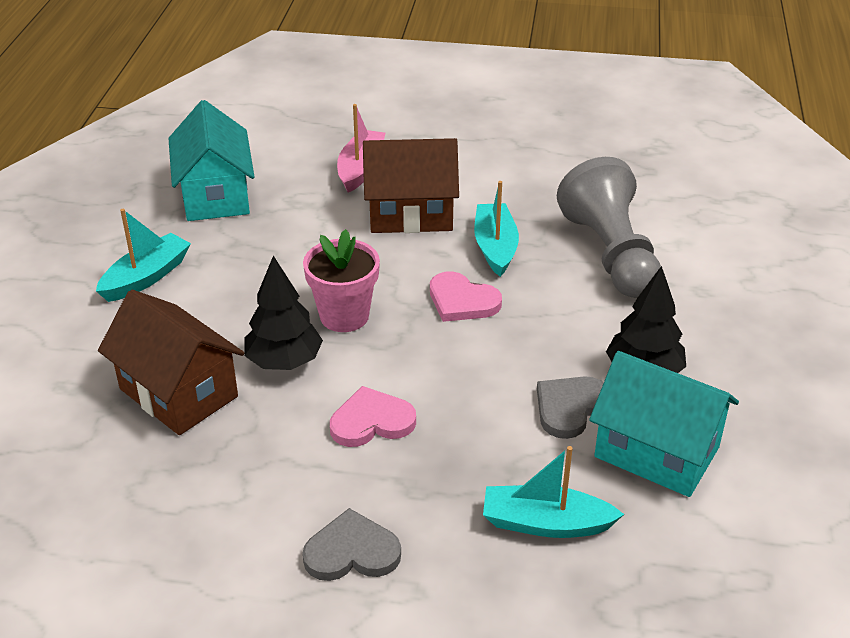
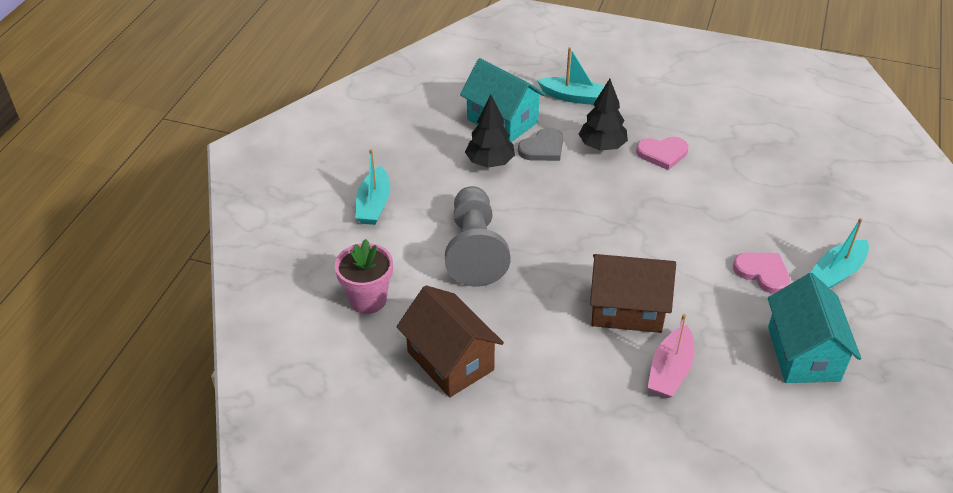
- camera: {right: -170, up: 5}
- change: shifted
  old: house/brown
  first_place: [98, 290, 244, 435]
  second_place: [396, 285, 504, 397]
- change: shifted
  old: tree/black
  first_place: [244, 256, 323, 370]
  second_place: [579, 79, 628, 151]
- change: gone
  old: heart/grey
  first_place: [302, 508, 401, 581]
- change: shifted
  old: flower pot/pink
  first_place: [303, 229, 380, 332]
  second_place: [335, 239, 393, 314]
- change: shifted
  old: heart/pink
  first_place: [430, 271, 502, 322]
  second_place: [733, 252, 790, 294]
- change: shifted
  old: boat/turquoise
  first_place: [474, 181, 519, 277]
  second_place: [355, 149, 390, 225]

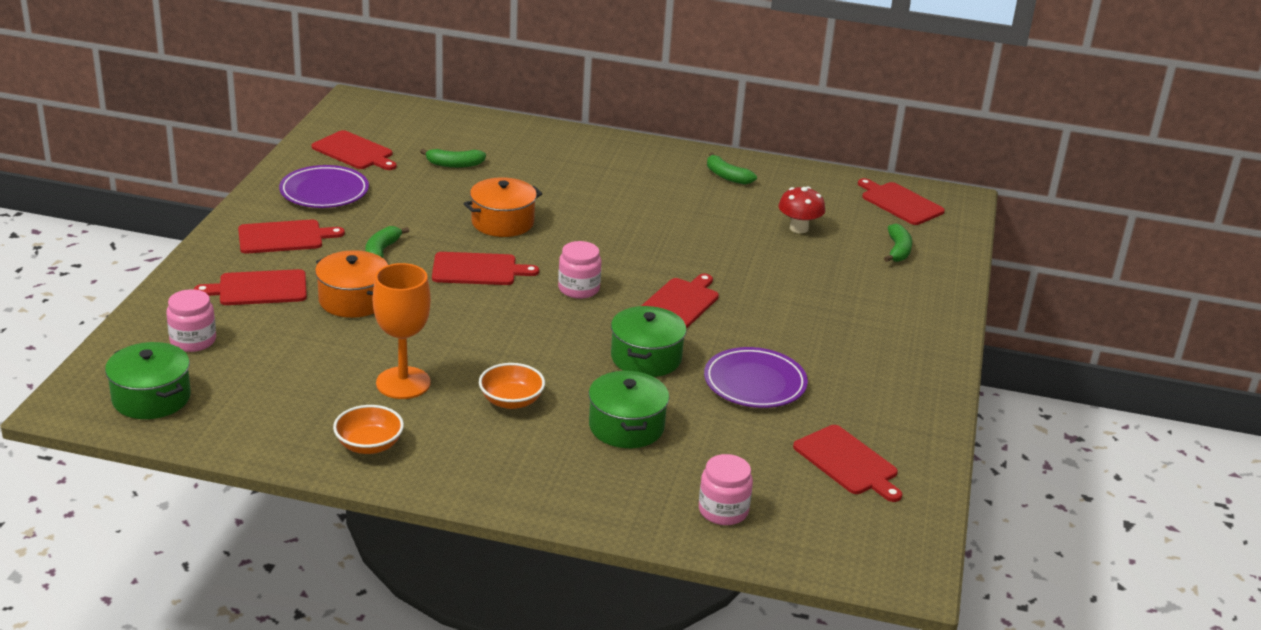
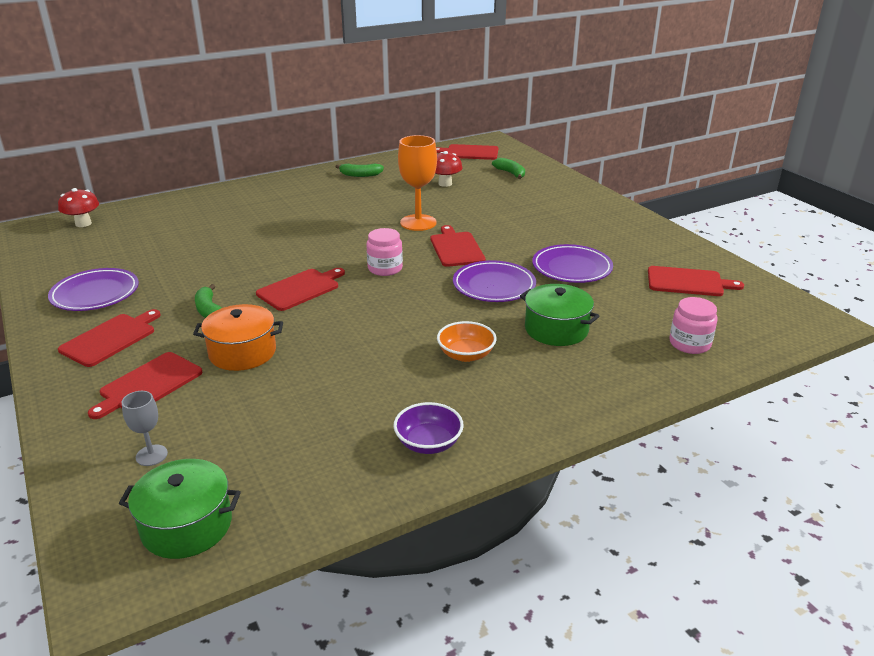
- camera: {right: -40, up: 0}
- change: swapped
  old: jar/pink
  new: goblet/grey
  first_place: [166, 289, 216, 352]
  second_place: [121, 391, 168, 466]
- change: gone
  old: cutting board/red
  first_place: [312, 130, 397, 170]
- change: repainted
  old: bowl/orange
  new: bowl/purple
  first_place: [333, 405, 404, 454]
  second_place: [394, 402, 464, 454]
- change: shifted
  old: goblet/orange
  first_place: [373, 263, 431, 399]
  second_place: [398, 135, 437, 231]
- change: gone
  old: banana/green
  first_place: [420, 149, 486, 168]
- change: gone
  old: pot/orange
  first_place: [463, 177, 543, 237]
- change: swapped
  old: pot/green
  new: plate/purple
  first_place: [611, 306, 687, 377]
  second_place: [453, 260, 536, 302]
- change: new
  new: mushroom/red
  second_place: [58, 188, 99, 227]

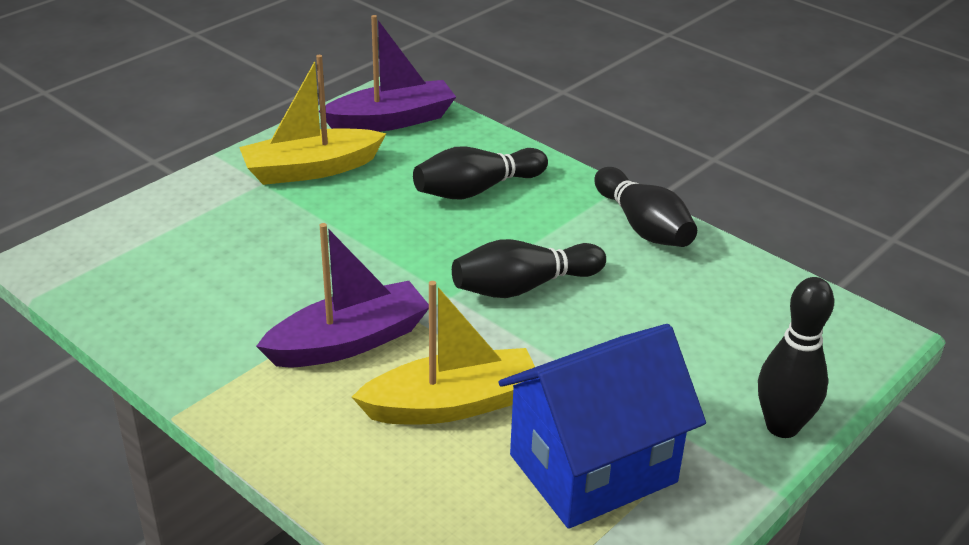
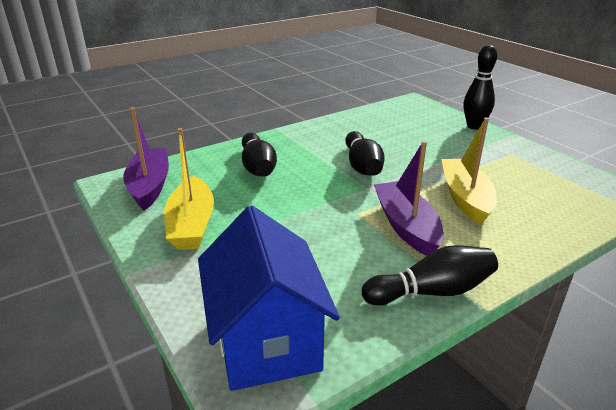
- camera: {right: -75, up: -5}
- change: shifted
  old: house/blue
  first_place: [498, 324, 706, 529]
  second_place: [198, 206, 340, 391]
- change: shifted
  old: bowling pin/black
  first_place: [594, 167, 697, 247]
  second_place: [362, 245, 498, 305]

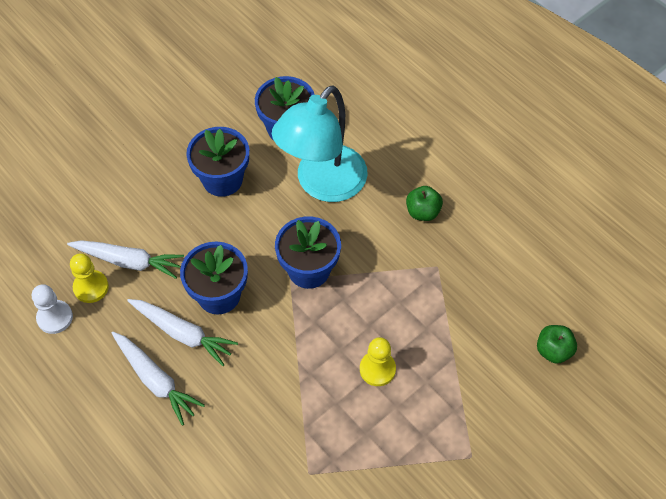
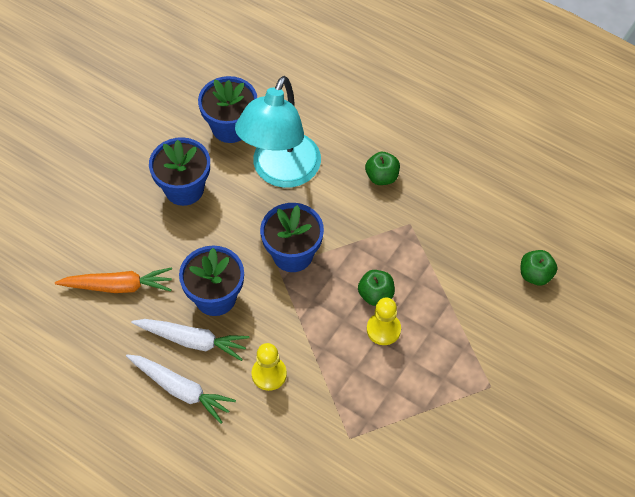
- camera: {right: -15, up: 0}
- change: gone
  old: pawn/white
  first_place: [32, 284, 73, 334]
- change: repainted
  old: carrot/white
  new: carrot/orange
  first_place: [67, 240, 184, 279]
  second_place: [55, 267, 172, 293]
- change: shifted
  old: pawn/yellow
  first_place: [70, 253, 109, 303]
  second_place: [252, 343, 287, 391]
- change: new
  new: apple/green
  second_place: [358, 270, 395, 306]

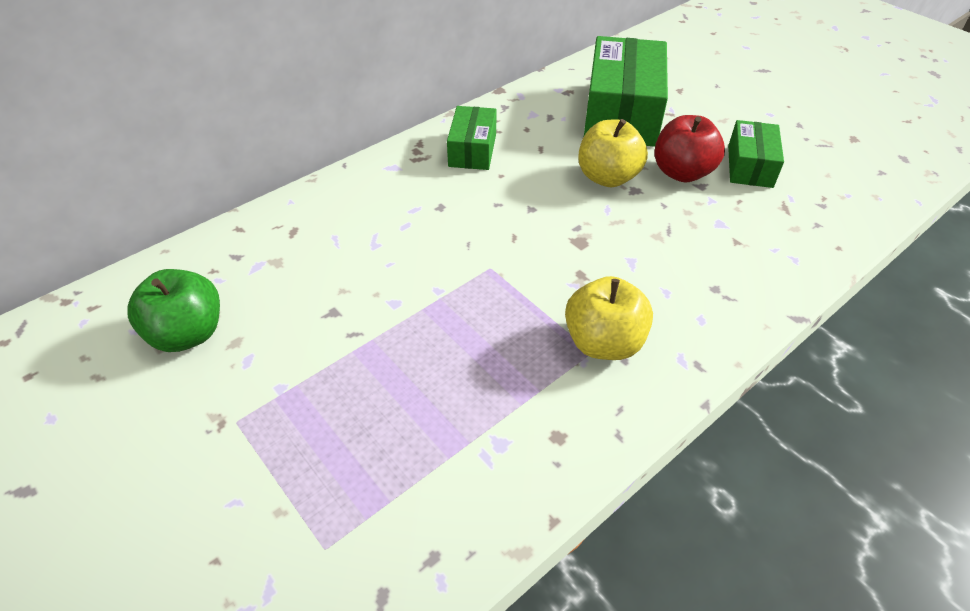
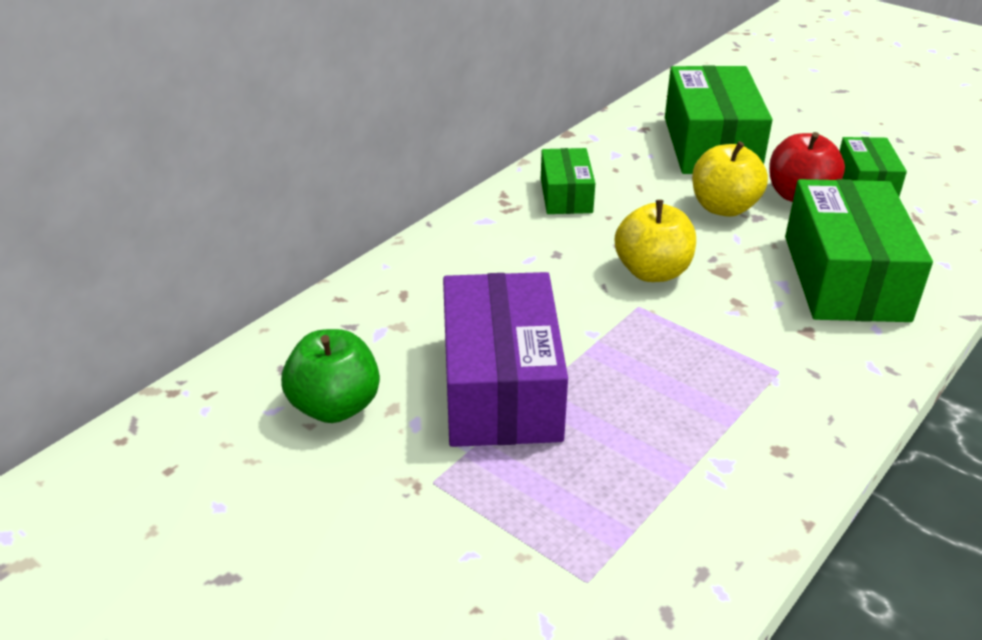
- camera: {right: -10, up: -10}
- change: shifted
  old: apple/yellow
  first_place: [565, 276, 653, 360]
  second_place: [615, 200, 696, 282]
- change: new
  new: box/purple
  second_place: [443, 272, 568, 447]
- change: new
  new: box/green
  second_place: [785, 179, 933, 322]

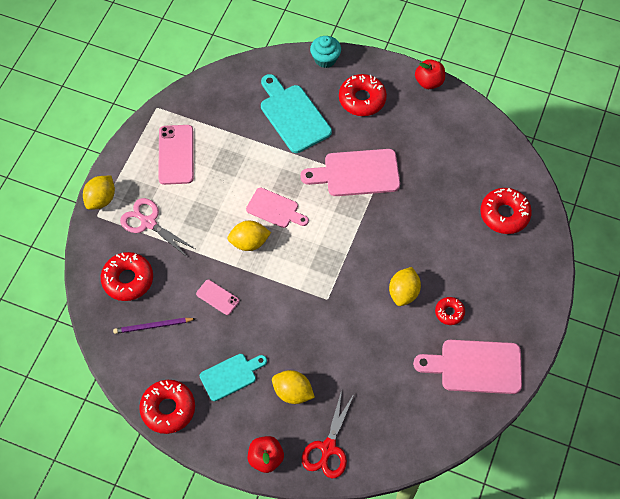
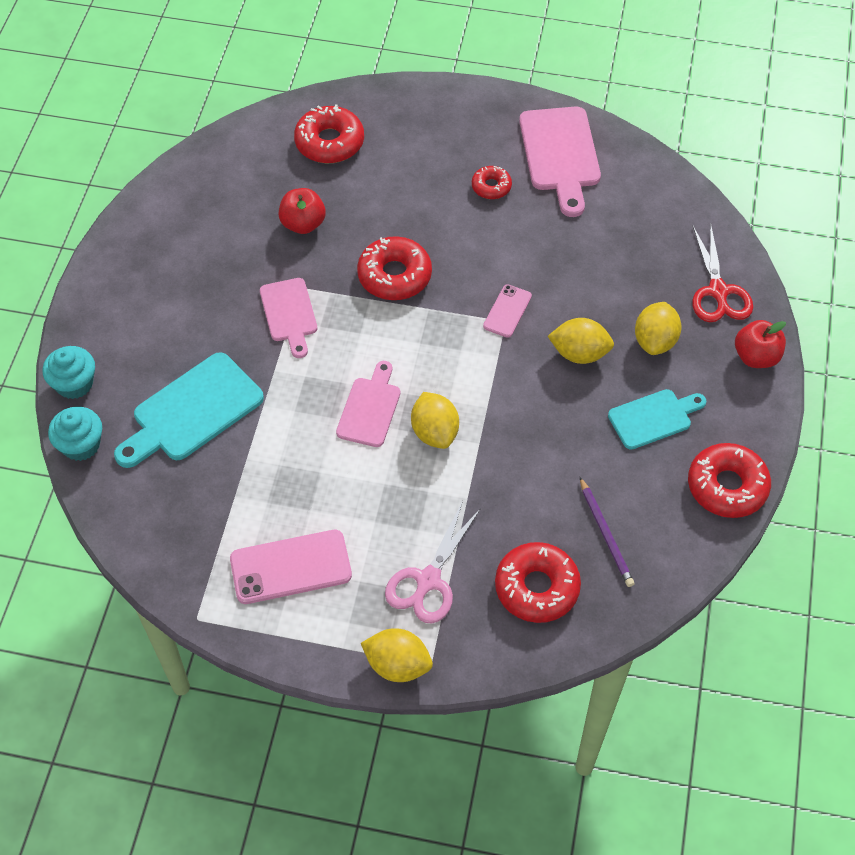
- camera: {right: -100, up: -5}
- change: shifted
  old: phone/pink
  first_place: [196, 280, 239, 315]
  second_place: [483, 284, 532, 338]
- change: rotated
  old: cutting board/turquoise
  first_place: [200, 354, 267, 401]
  second_place: [608, 389, 706, 450]
  degrees: 105
- change: scaled
  old: cutting board/pink
  first_place: [300, 149, 400, 196]
  second_place: [260, 278, 317, 358]
  factor: 0.63
- change: rotated
  old: scissors/red
  first_place: [302, 390, 354, 478]
  second_place: [692, 224, 753, 322]
  degrees: 75
- change: shifted
  old: donut/red
  first_place: [339, 74, 387, 116]
  second_place: [357, 236, 432, 300]
- change: shifted
  old: lemon/yellow
  first_place: [389, 267, 421, 306]
  second_place: [548, 318, 614, 364]
- change: shifted
  old: apple/red
  first_place: [415, 59, 445, 89]
  second_place: [279, 188, 326, 234]
- change: new
  new: cupcake/turquoise
  second_place: [48, 407, 102, 461]

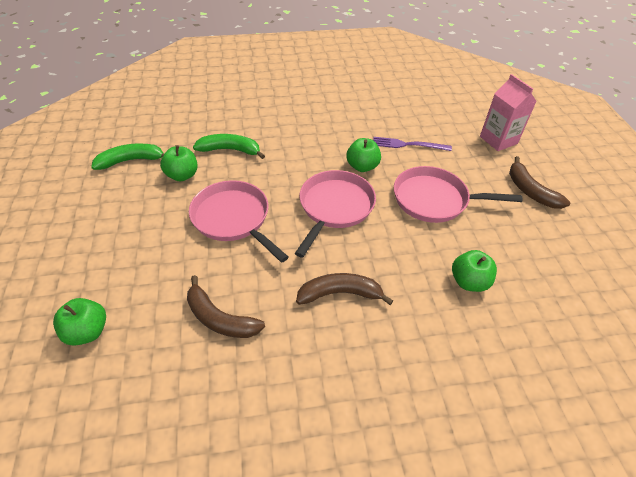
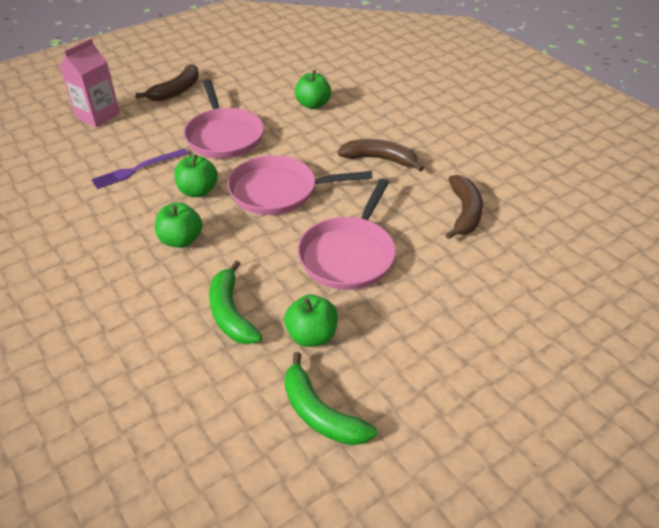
- camera: {right: -115, up: -5}
- change: shifted
  old: apple/green
  first_place: [53, 298, 106, 346]
  second_place: [155, 203, 202, 248]
- change: rotated
  old: banana/brown
  first_place: [296, 273, 393, 305]
  second_place: [338, 139, 424, 172]
  degrees: 135
- change: rotated
  old: fork/purple
  first_place: [373, 137, 452, 151]
  second_place: [91, 148, 188, 189]
  degrees: 75

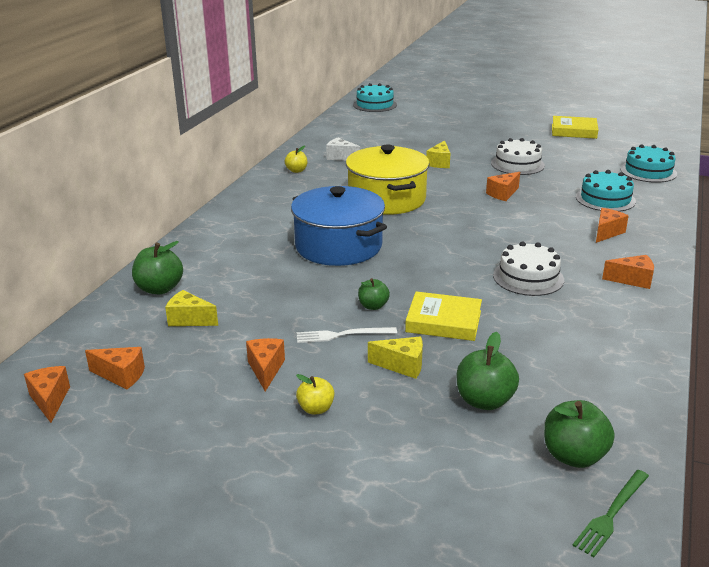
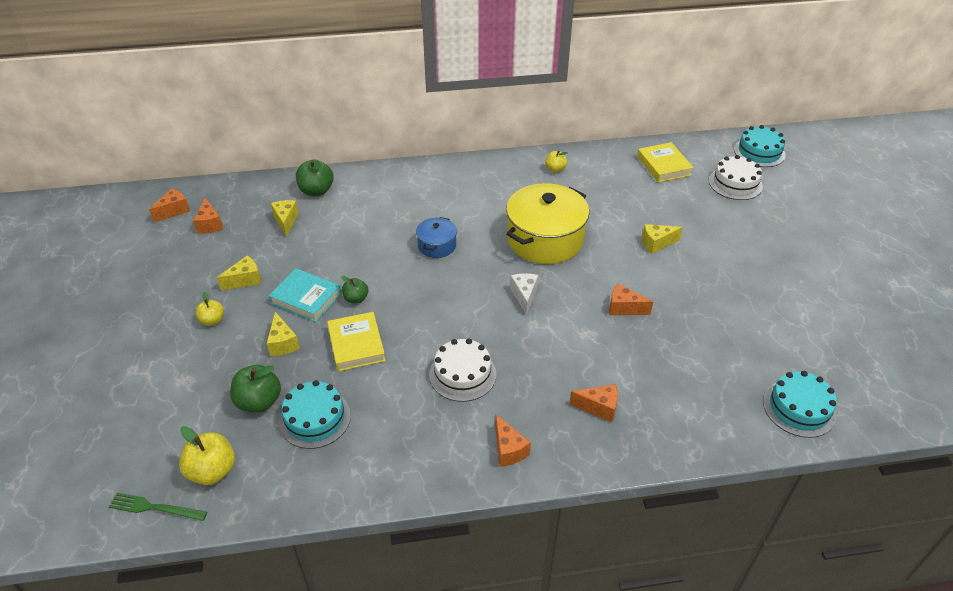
- camera: {right: 60, up: 15}
- change: repainted
  old: cheese/orange
  new: cheese/yellow
  first_place: [246, 338, 285, 392]
  second_place: [217, 255, 261, 290]
- change: scaled
  old: pot/blue
  first_place: [291, 186, 387, 266]
  second_place: [416, 217, 457, 258]
  factor: 0.5
- change: swapped
  old: fork/white
  new: book/turquoise
  first_place: [297, 327, 397, 343]
  second_place: [269, 268, 342, 322]
- change: shifted
  old: cheese/white
  first_place: [326, 138, 360, 161]
  second_place: [510, 274, 538, 315]
- change: shifted
  old: cake/white
  first_place: [491, 138, 545, 175]
  second_place: [709, 155, 763, 200]
- change: repainted
  old: apple/green
  new: apple/yellow
  first_place: [544, 400, 615, 468]
  second_place: [179, 426, 235, 485]
- change: shifted
  old: book/yellow
  first_place: [552, 116, 598, 139]
  second_place: [637, 142, 694, 183]
- change: shifted
  old: cake/turquoise
  first_place: [576, 170, 636, 212]
  second_place: [279, 380, 351, 449]

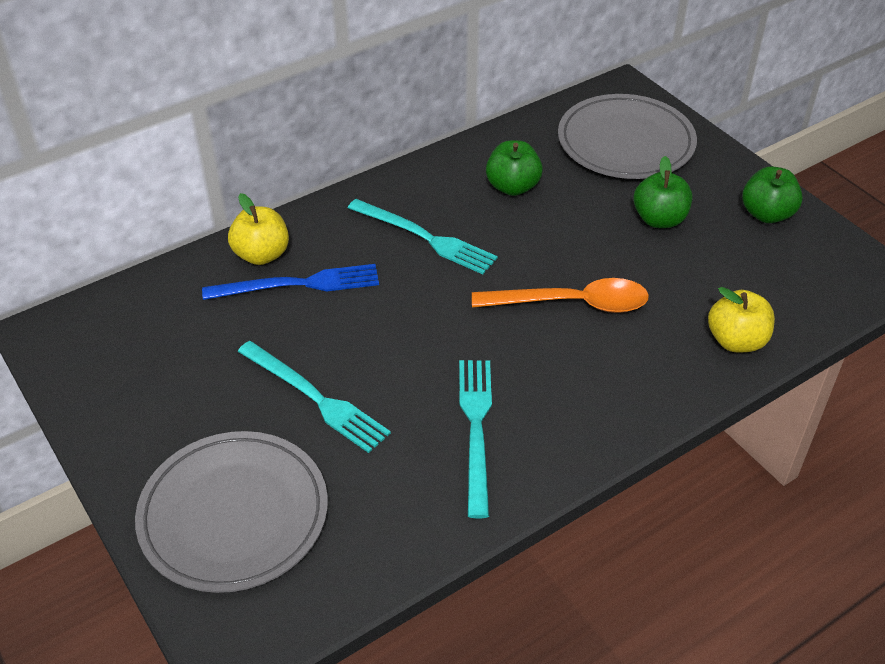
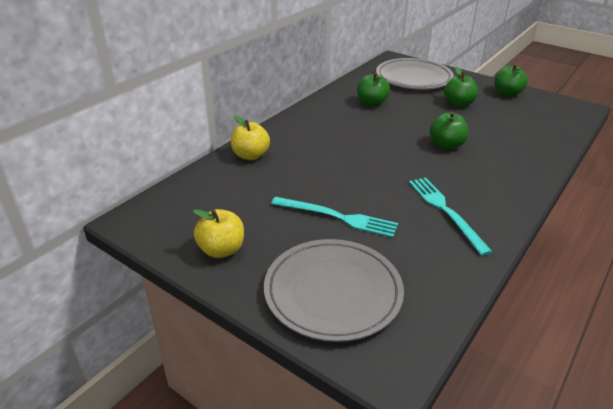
- camera: {right: -20, up: -10}
- change: gone
  old: fork/blue
  first_place: [202, 264, 379, 300]
- change: gone
  old: fork/turquoise
  first_place: [348, 199, 498, 274]
- change: swapped
  old: spoon/orange
  new: apple/green
  first_place: [472, 278, 649, 313]
  second_place: [430, 112, 468, 149]
- change: shifted
  old: apple/yellow
  first_place: [708, 287, 775, 352]
  second_place: [193, 209, 244, 258]

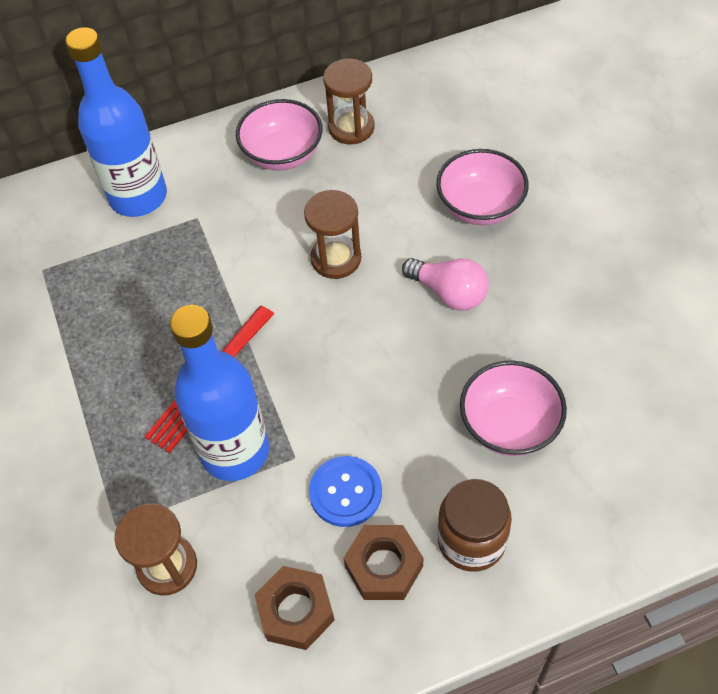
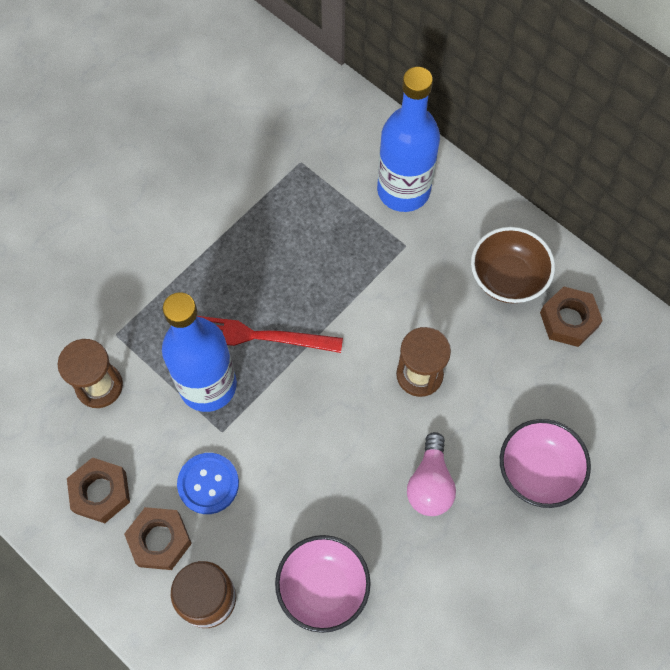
- camera: {right: 60, up: 10}
- change: repainted
  old: bowl/pink
  new: bowl/brown
  first_place: [236, 99, 323, 171]
  second_place: [471, 227, 555, 304]
- change: swapped
  old: hourglass/brown
  new: nut/brown
  first_place: [323, 58, 374, 144]
  second_place: [540, 286, 603, 347]

